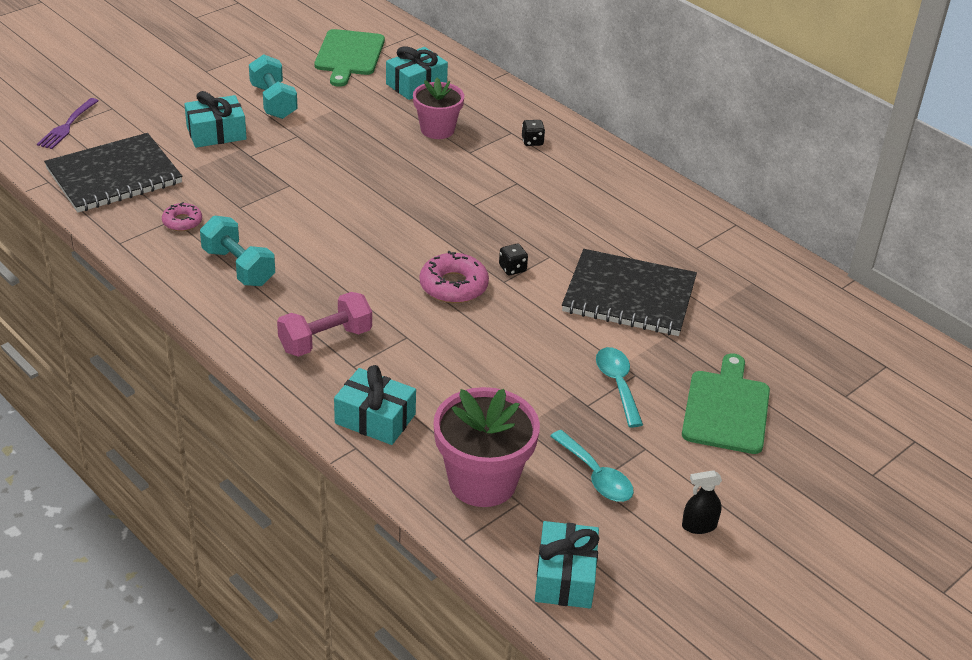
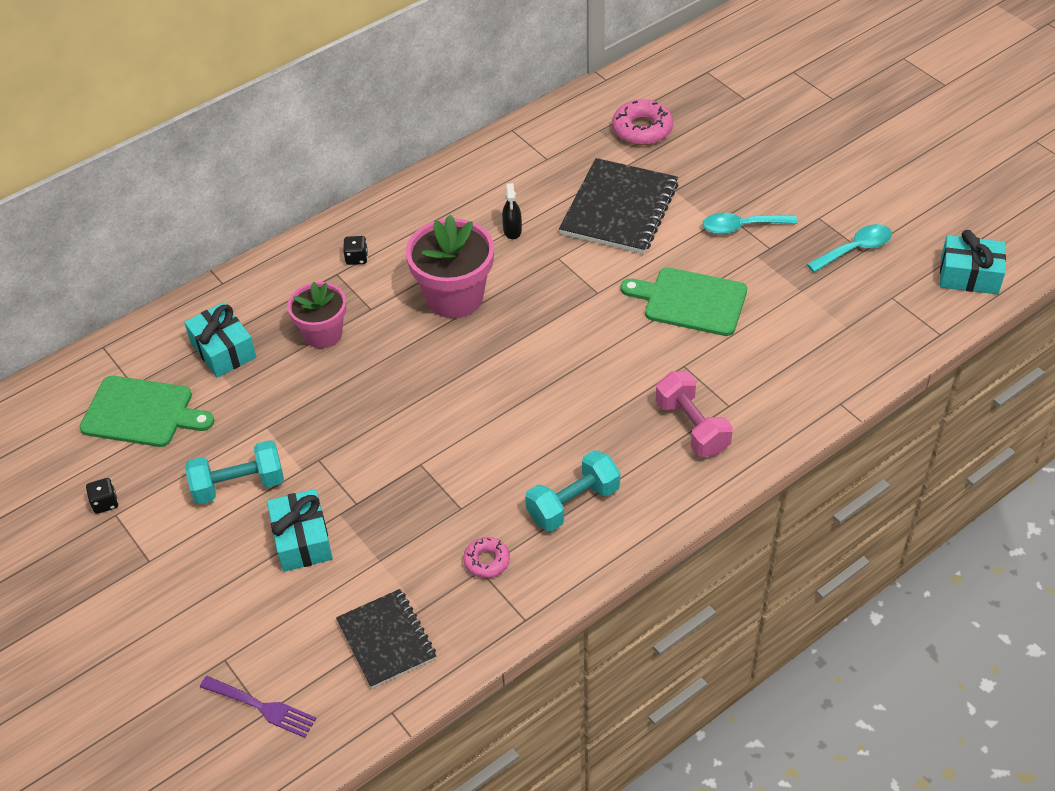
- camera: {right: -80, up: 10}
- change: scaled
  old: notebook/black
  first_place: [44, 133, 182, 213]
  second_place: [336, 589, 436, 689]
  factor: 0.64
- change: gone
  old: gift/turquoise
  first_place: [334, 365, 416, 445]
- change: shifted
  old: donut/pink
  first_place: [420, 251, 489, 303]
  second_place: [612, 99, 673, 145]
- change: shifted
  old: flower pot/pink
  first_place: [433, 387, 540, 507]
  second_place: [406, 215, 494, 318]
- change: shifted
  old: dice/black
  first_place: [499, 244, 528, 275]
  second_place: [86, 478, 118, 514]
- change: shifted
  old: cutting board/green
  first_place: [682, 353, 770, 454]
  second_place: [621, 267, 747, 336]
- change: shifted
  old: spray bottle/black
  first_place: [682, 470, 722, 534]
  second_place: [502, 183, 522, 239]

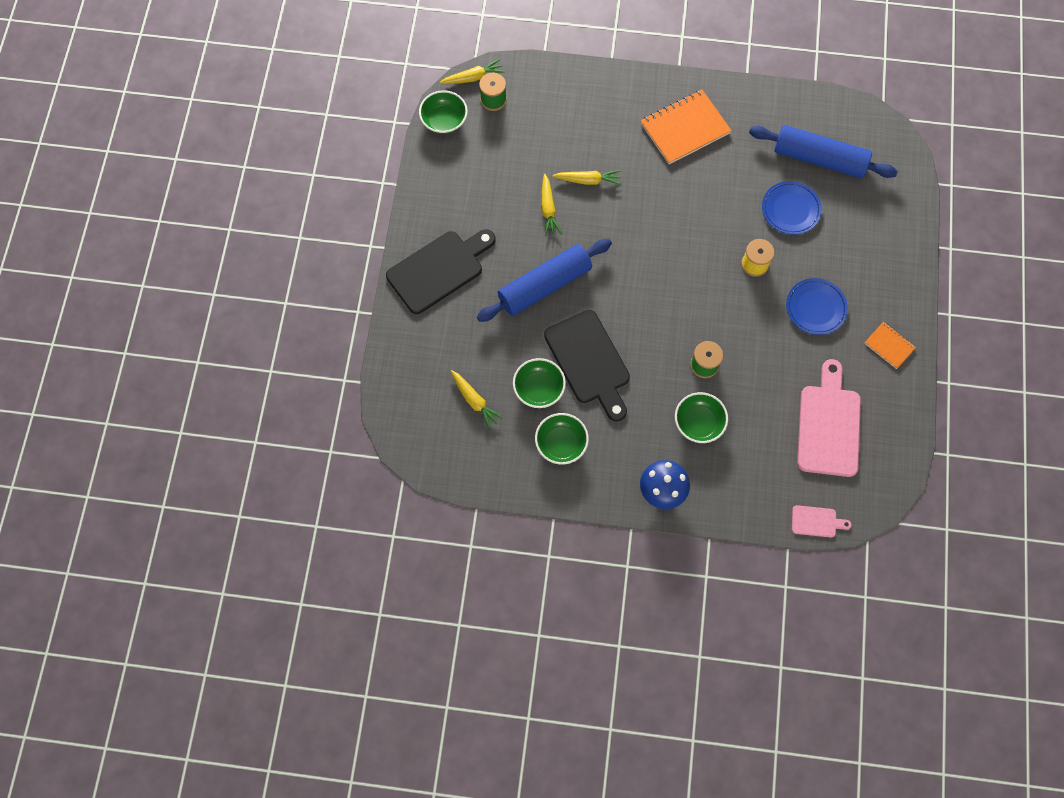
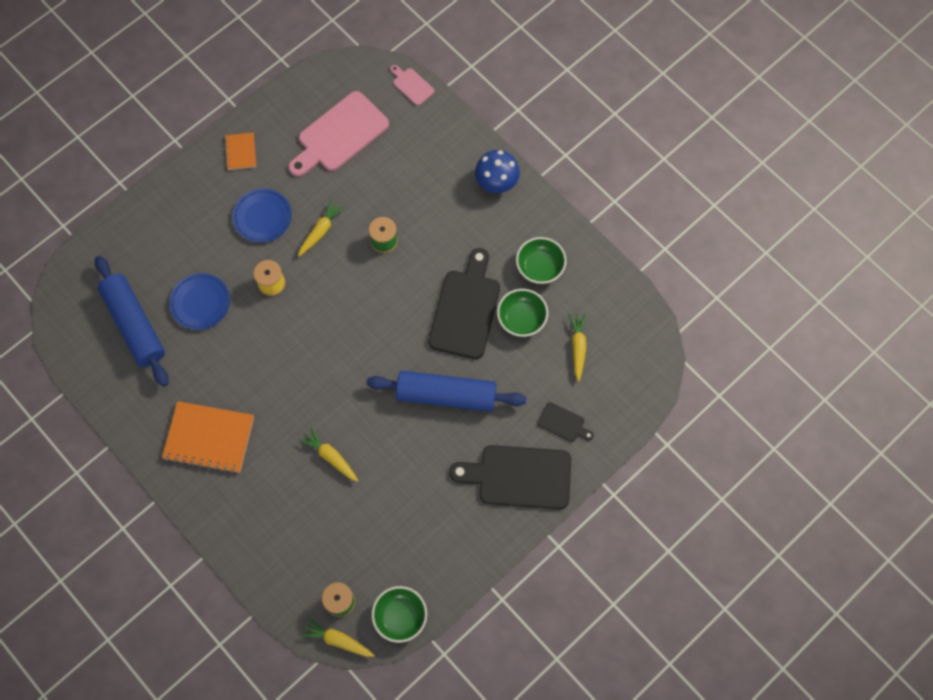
- camera: {right: -140, up: 0}
- change: shifted
  old: carrot/yellow
  first_place: [541, 174, 562, 236]
  second_place: [298, 199, 345, 256]
- change: gone
  old: bowl/green
  first_place: [675, 392, 728, 443]
- change: new
  new: cutting board/black
  second_place: [537, 402, 594, 442]

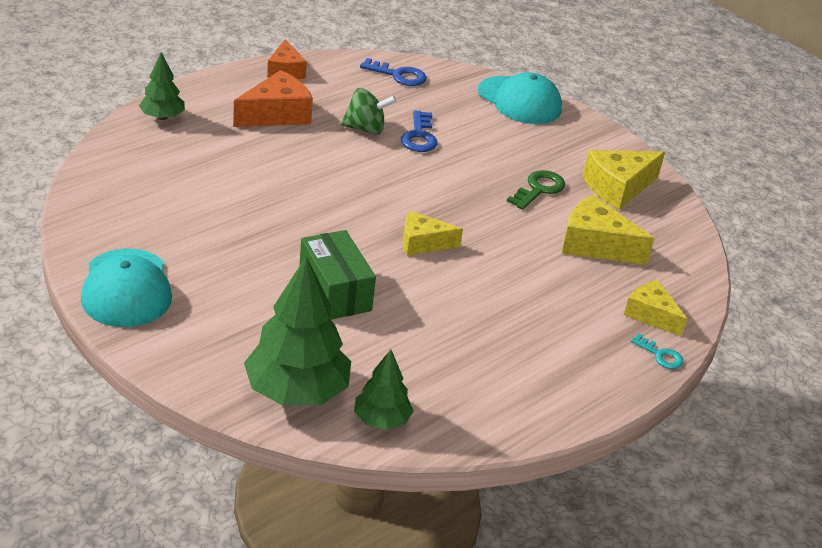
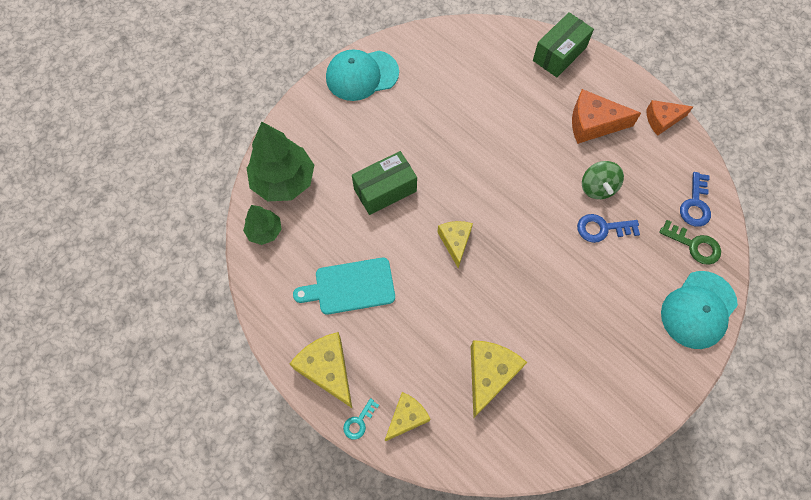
- camera: {right: 90, up: 30}
- change: swapped
  old: tree/green
  new: box/green
  first_place: [139, 52, 185, 120]
  second_place: [533, 12, 594, 77]
- change: rotated
  old: cheese/orange
  first_place: [233, 70, 313, 127]
  second_place: [572, 89, 641, 144]
  degrees: 135
- change: shifted
  old: key/green
  first_place: [507, 170, 565, 210]
  second_place: [659, 220, 721, 265]
- change: shifted
  old: cheese/yellow
  first_place: [583, 150, 665, 210]
  second_place: [290, 332, 353, 409]
- change: new
  new: cutting board/turquoise
  second_place: [293, 258, 395, 315]

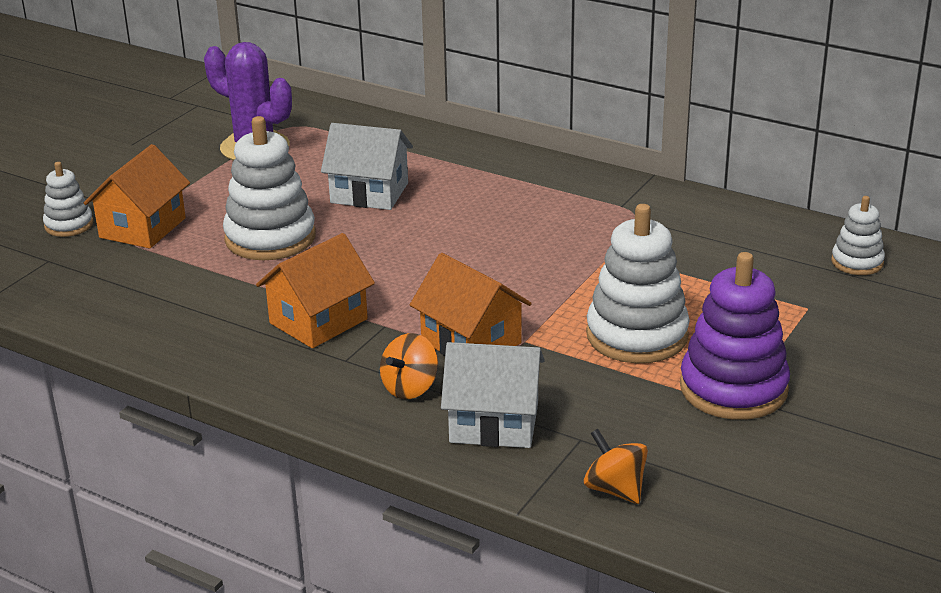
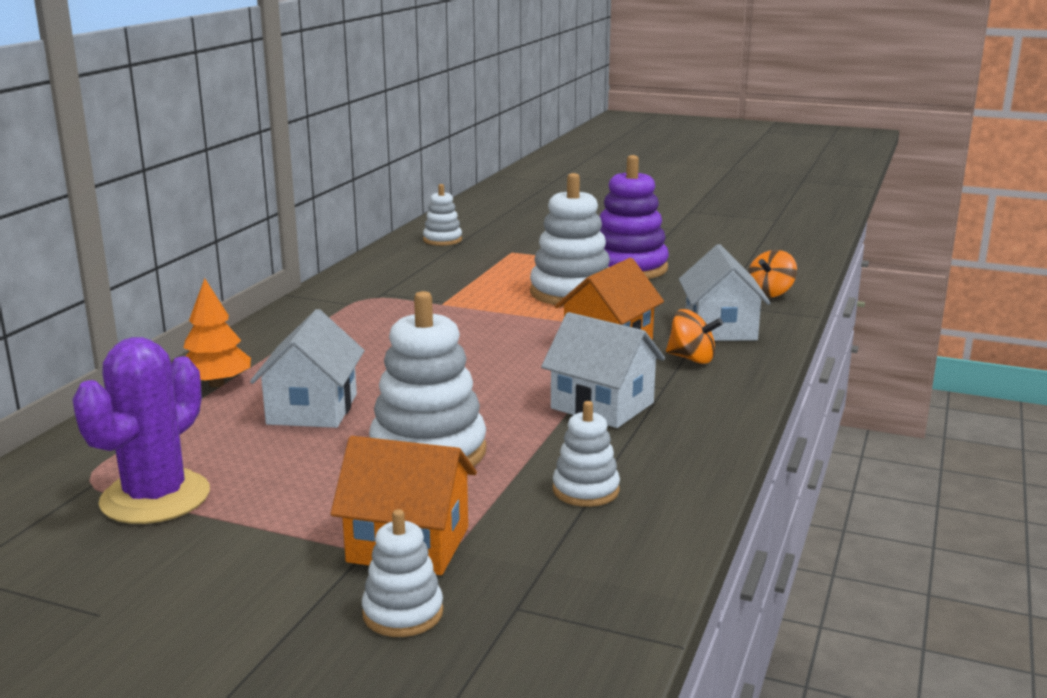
- camera: {right: -100, up: -10}
- change: repainted
  old: house/orange
  new: house/white
  first_place: [256, 233, 375, 348]
  second_place: [541, 312, 665, 428]
- change: new
  new: tree/orange
  second_place: [183, 278, 251, 387]
- change: new
  new: stacking toy/white
  second_place: [553, 401, 620, 507]

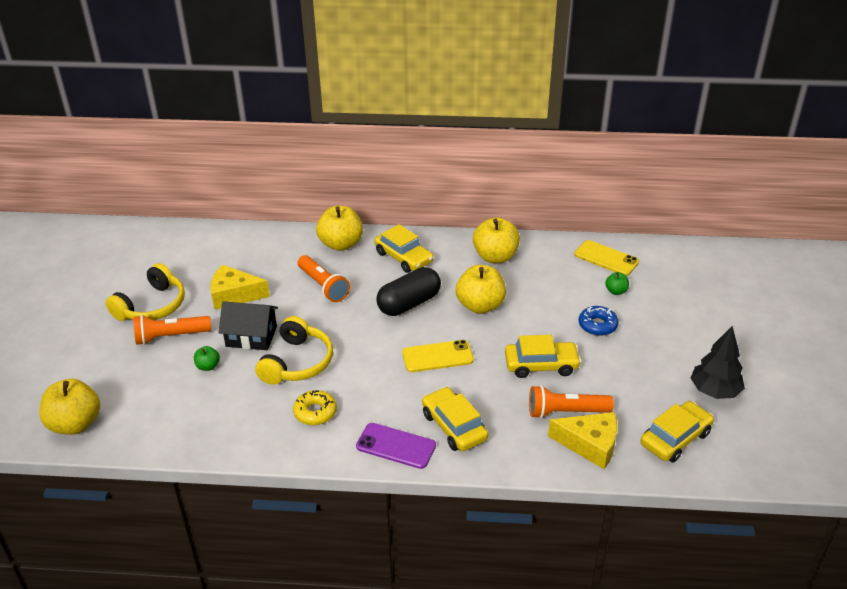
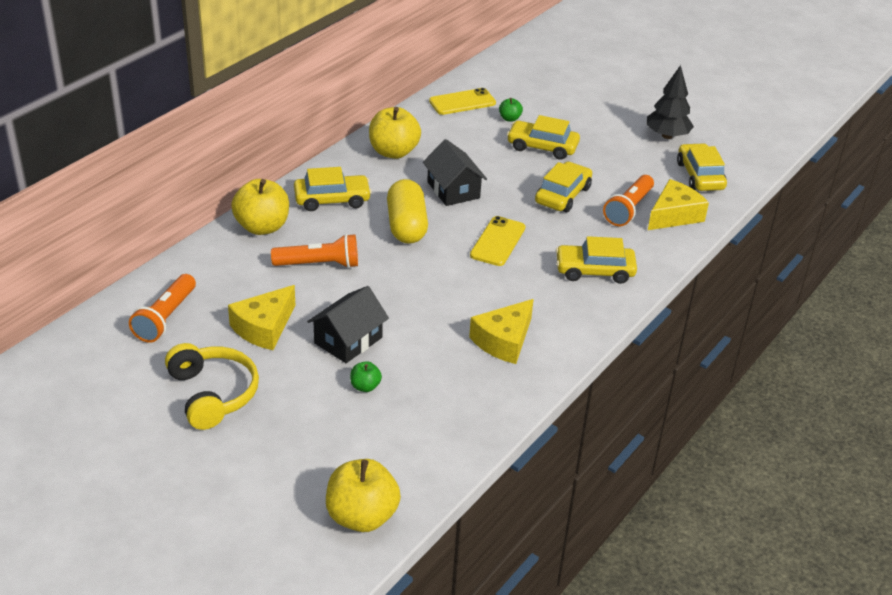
- camera: {right: -60, up: 0}
- change: shifted
  old: flashlight/orange
  first_place: [133, 315, 212, 345]
  second_place: [129, 274, 196, 343]
- change: gone
  old: headphones/yellow
  first_place: [255, 316, 333, 385]
- change: swapped
  old: donut/yellow
  new: cheese/yellow
  first_place: [293, 390, 337, 425]
  second_place: [469, 299, 534, 364]
- change: gone
  old: phone/purple
  first_place: [356, 423, 436, 469]
- change: repainted
  old: capsule/black
  new: capsule/yellow
  first_place: [376, 267, 441, 316]
  second_place: [387, 179, 428, 244]
- change: swapped
  old: apple/yellow
  new: house/black
  first_place: [456, 265, 506, 314]
  second_place: [423, 139, 487, 206]
- change: swapped
  old: donut/blue
  new: car/yellow
  first_place: [579, 306, 619, 336]
  second_place: [507, 115, 580, 160]

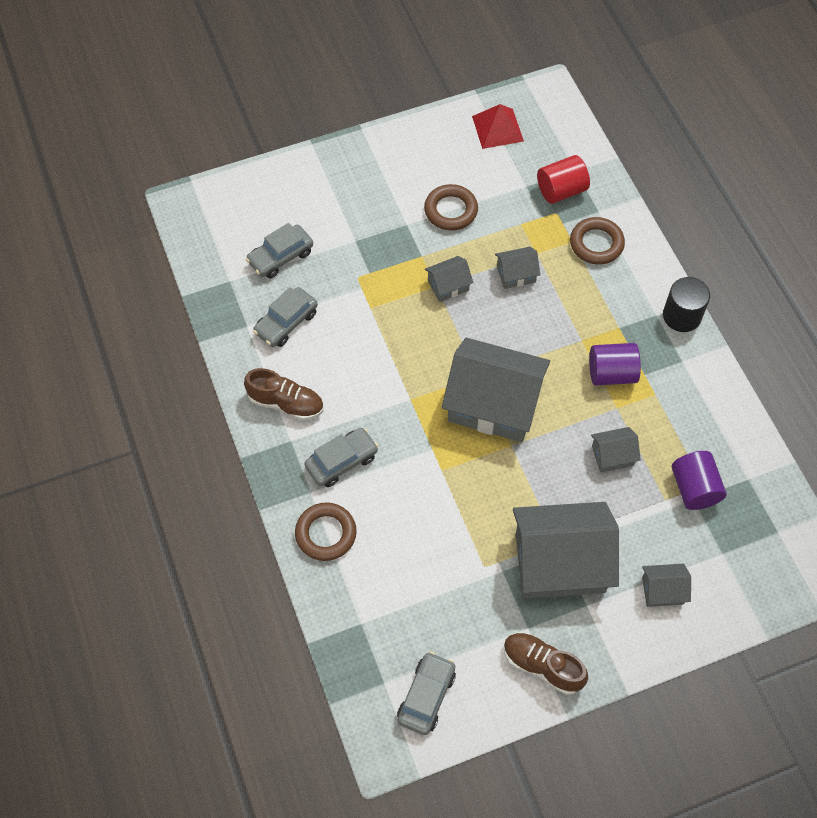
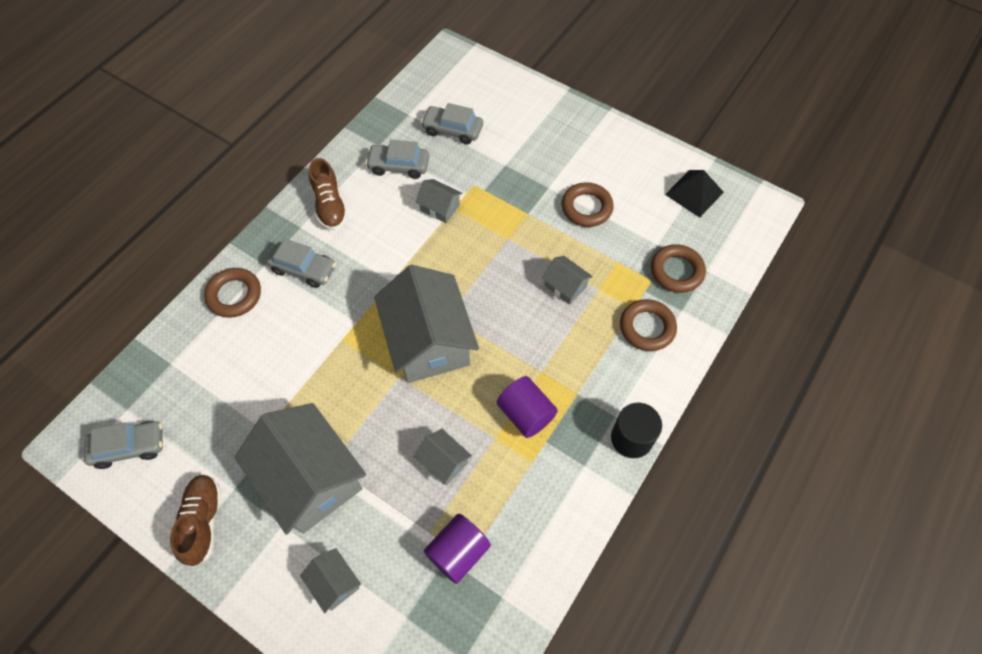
- camera: {right: 55, up: 0}
- change: shifted
  old: house/grey
  first_place: [425, 256, 474, 302]
  second_place: [416, 179, 463, 223]
- change: repainted
  old: pyramid/red
  new: pyramid/black
  first_place: [472, 104, 524, 149]
  second_place: [665, 170, 724, 218]
- change: swapped
  old: cylinder/red
  new: ring/brown
  first_place: [537, 155, 590, 204]
  second_place: [651, 244, 706, 293]

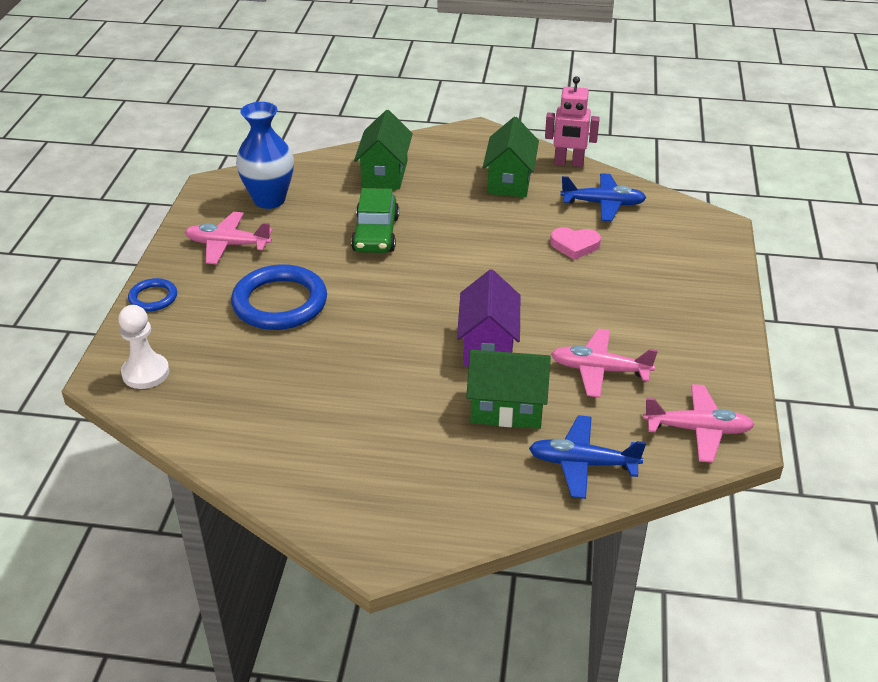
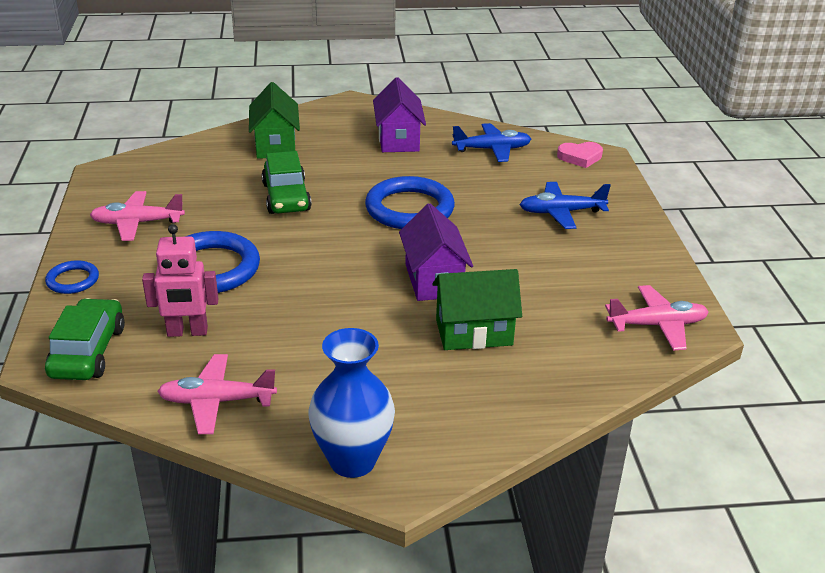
- camera: {right: -15, up: -5}
- change: swapped
  old: pawn/white
  new: car/green
  first_place: [118, 305, 169, 389]
  second_place: [45, 298, 125, 380]
- change: shifted
  old: vase/blue
  first_place: [236, 102, 294, 209]
  second_place: [308, 328, 395, 478]
- change: repainted
  old: house/green
  new: house/purple
  first_place: [483, 116, 539, 197]
  second_place: [373, 77, 426, 152]
- change: shifted
  old: plane/blue
  first_place: [529, 415, 646, 499]
  second_place: [519, 182, 611, 229]
- change: shifted
  old: robot/pink
  first_place: [545, 76, 600, 167]
  second_place: [142, 224, 219, 337]
- change: shifted
  old: heart/pink
  first_place: [550, 227, 601, 260]
  second_place: [557, 142, 603, 168]
- change: shifted
  old: plane/pink
  first_place: [551, 328, 658, 398]
  second_place: [157, 354, 277, 434]
- change: new
  new: ring/blue
  second_place: [365, 176, 455, 229]

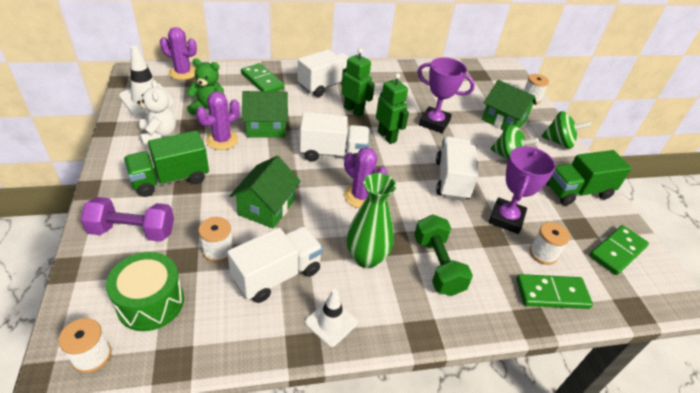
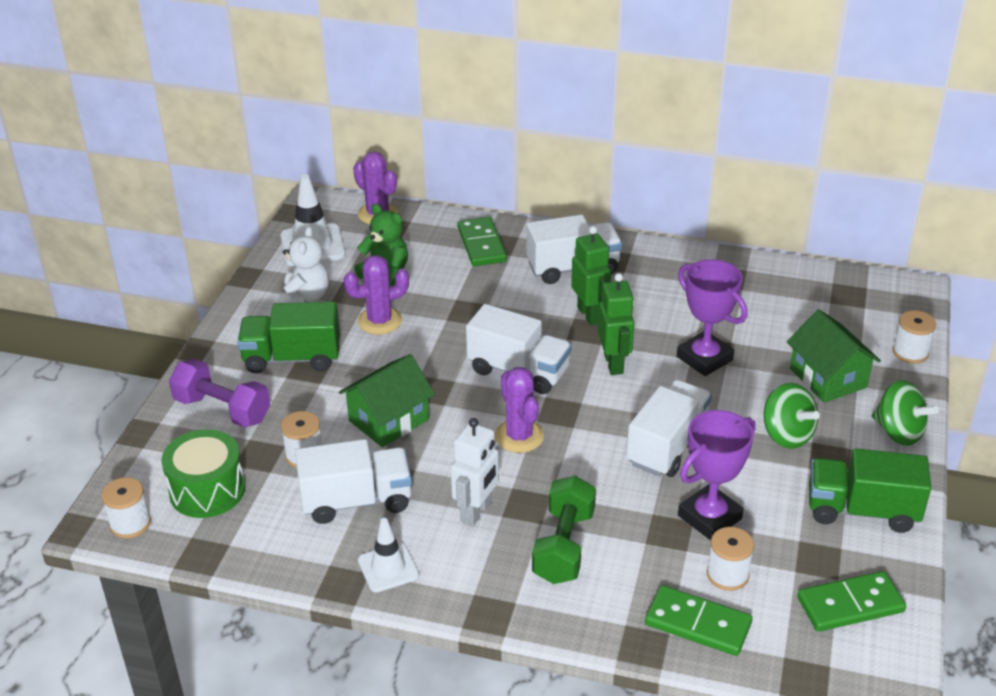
- camera: {right: 30, up: -5}
- change: gone
  old: house/green
  first_place: [242, 91, 288, 138]
- change: swapped
  old: vase/green
  new: robot/white
  first_place: [347, 173, 396, 268]
  second_place: [451, 418, 499, 526]

